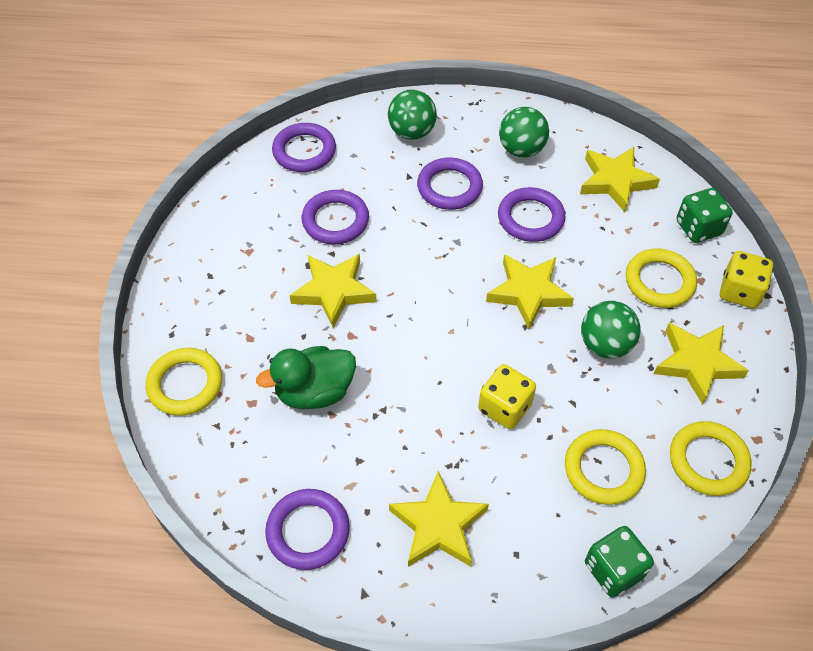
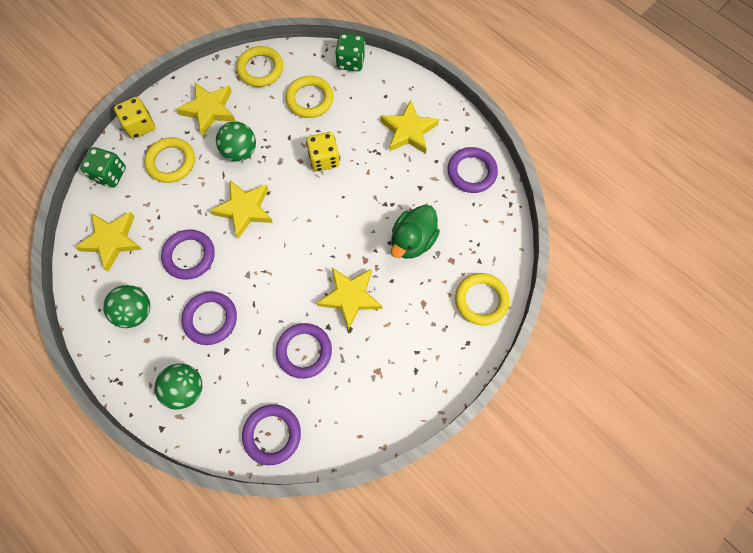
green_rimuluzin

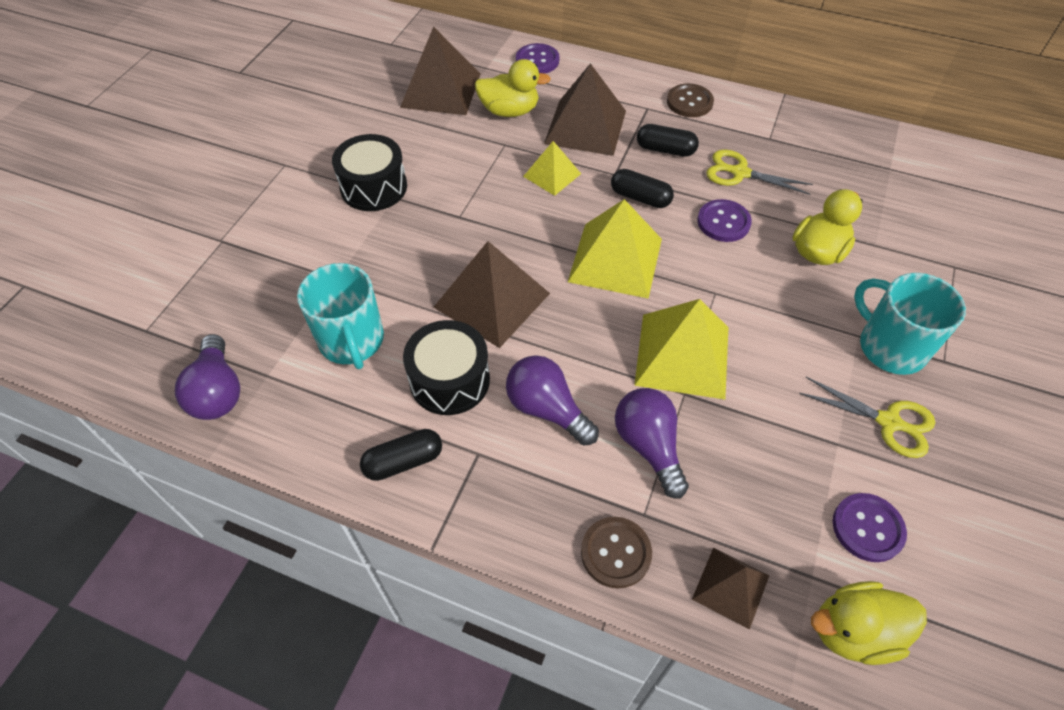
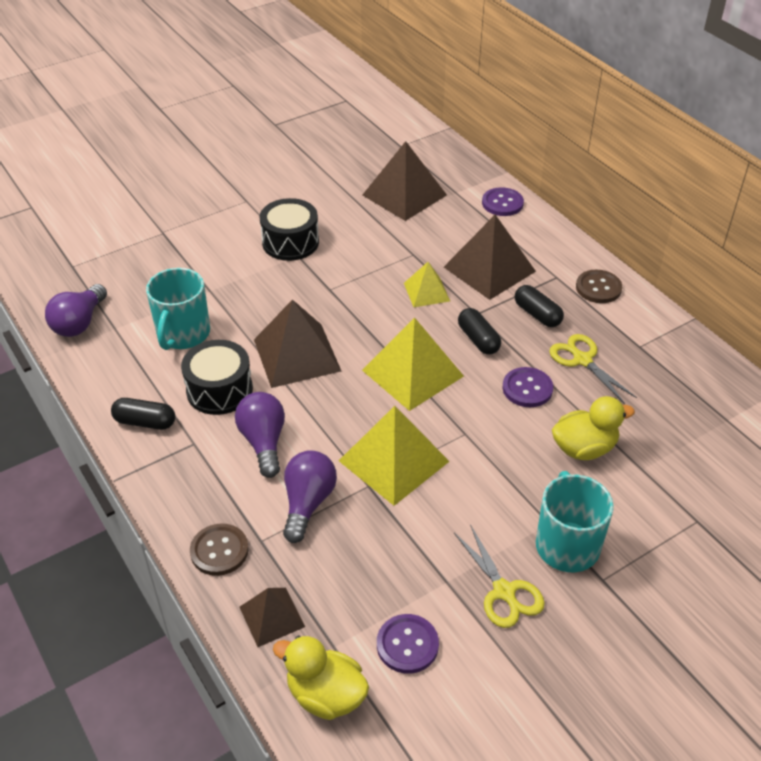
yellow_rimuluzin (no. 1 from left in the first image)

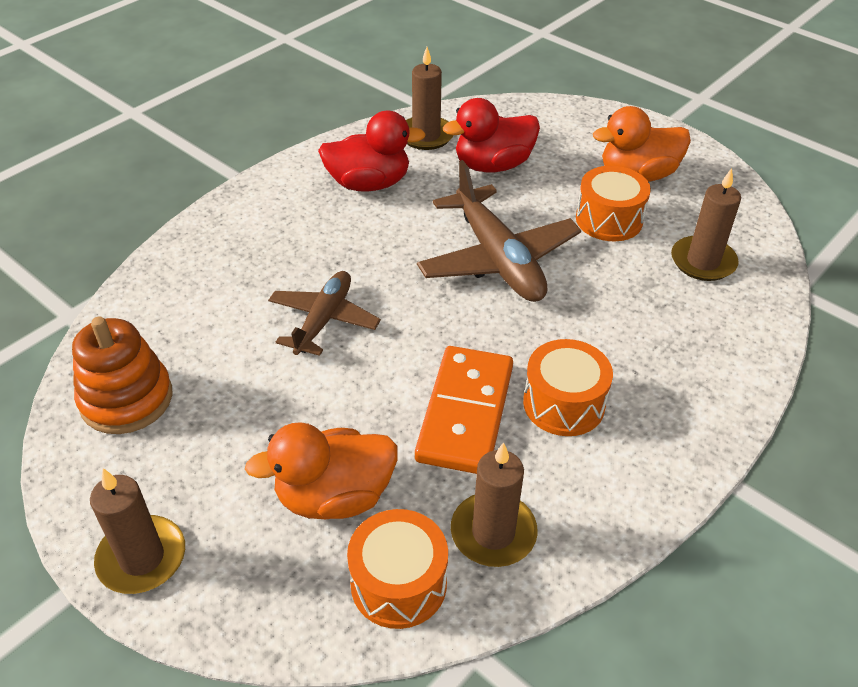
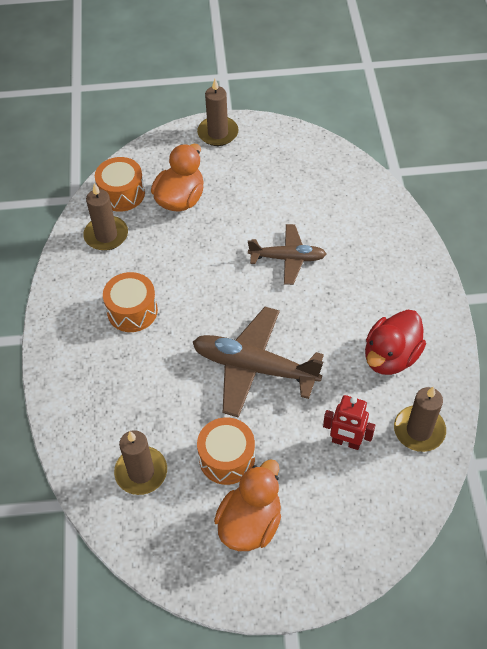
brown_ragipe (no. 2 from left)
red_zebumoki
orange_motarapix
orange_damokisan

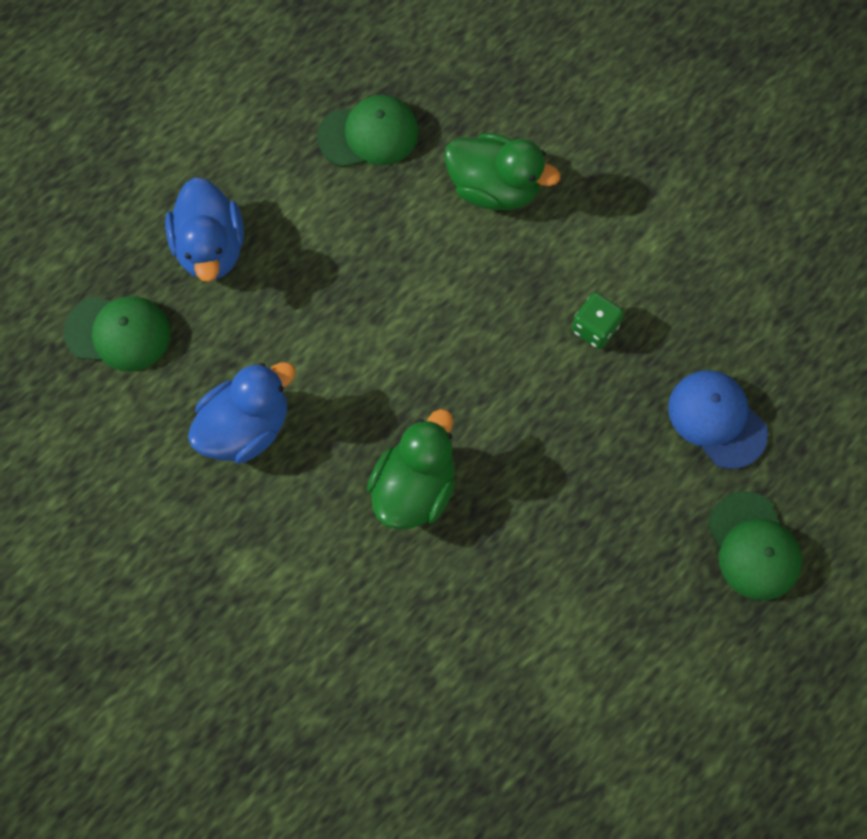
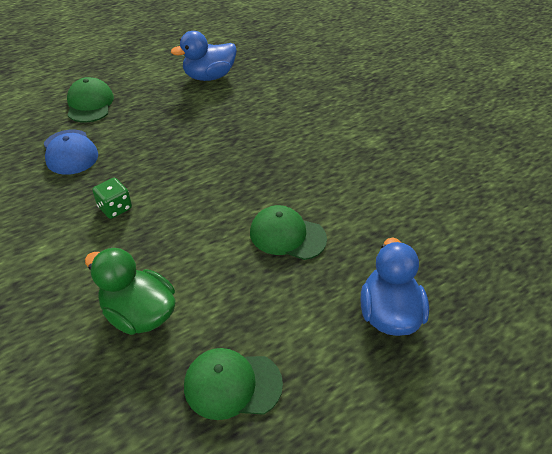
blue_rimuluzin (no. 1 from left)
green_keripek (no. 3 from left)
green_rimuluzin (no. 1 from left in the first image)

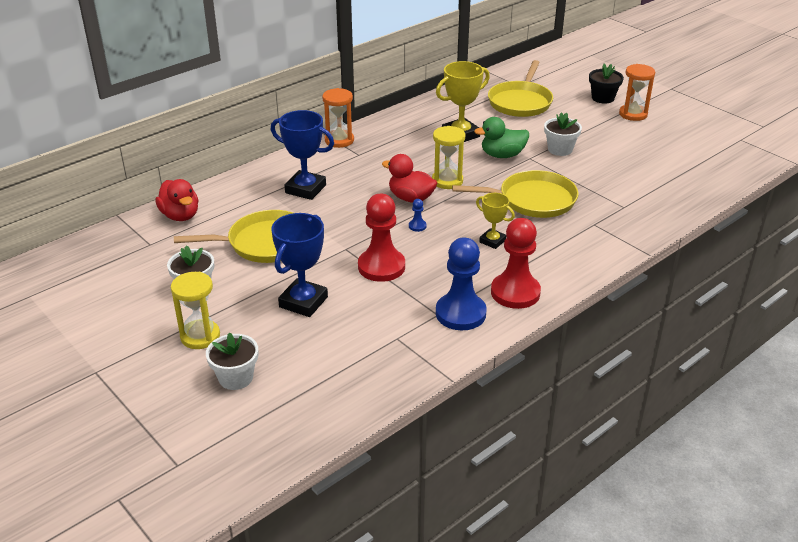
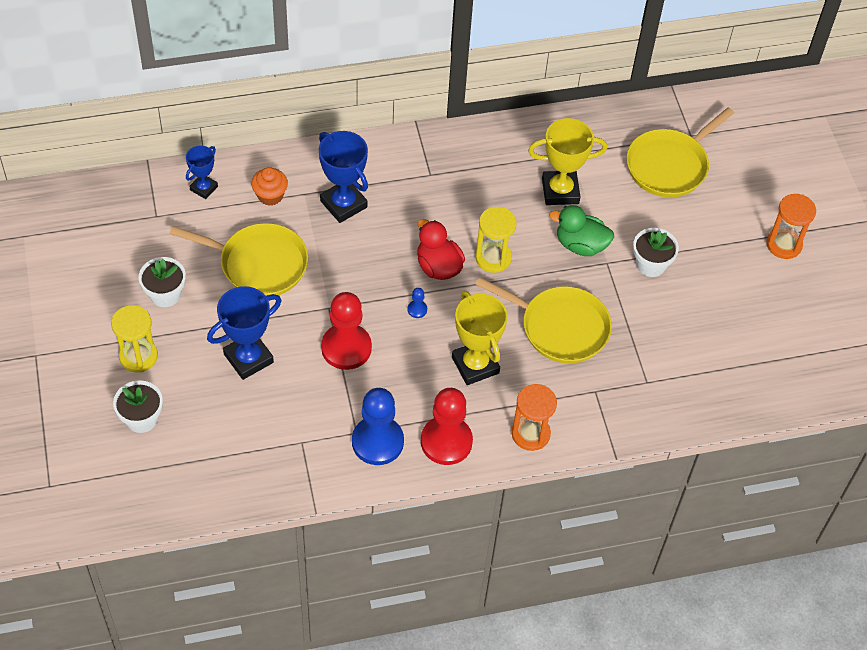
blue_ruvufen (no. 1 from left)
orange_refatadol
yellow_ruvufen (no. 1 from left)
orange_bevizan (no. 1 from left)
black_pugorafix

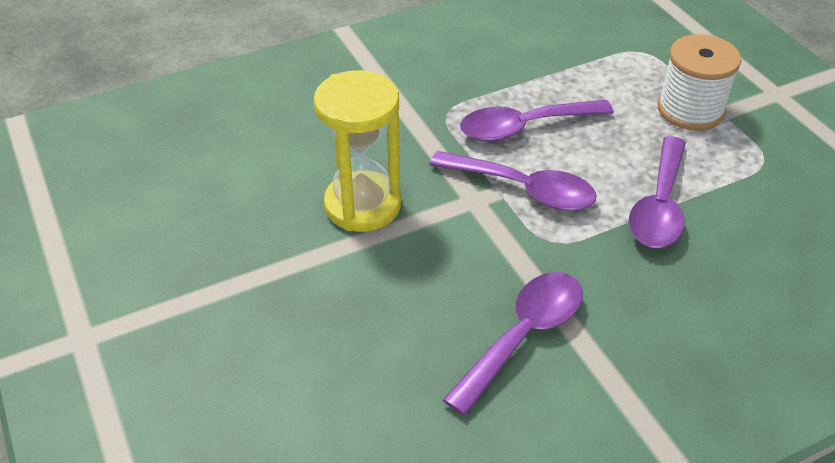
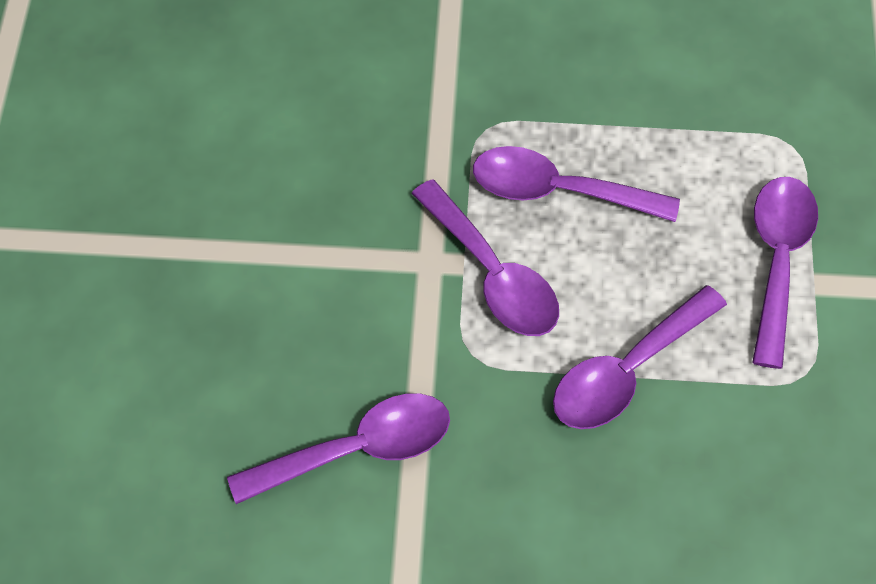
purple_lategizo (no. 5 from left)
yellow_bevizan

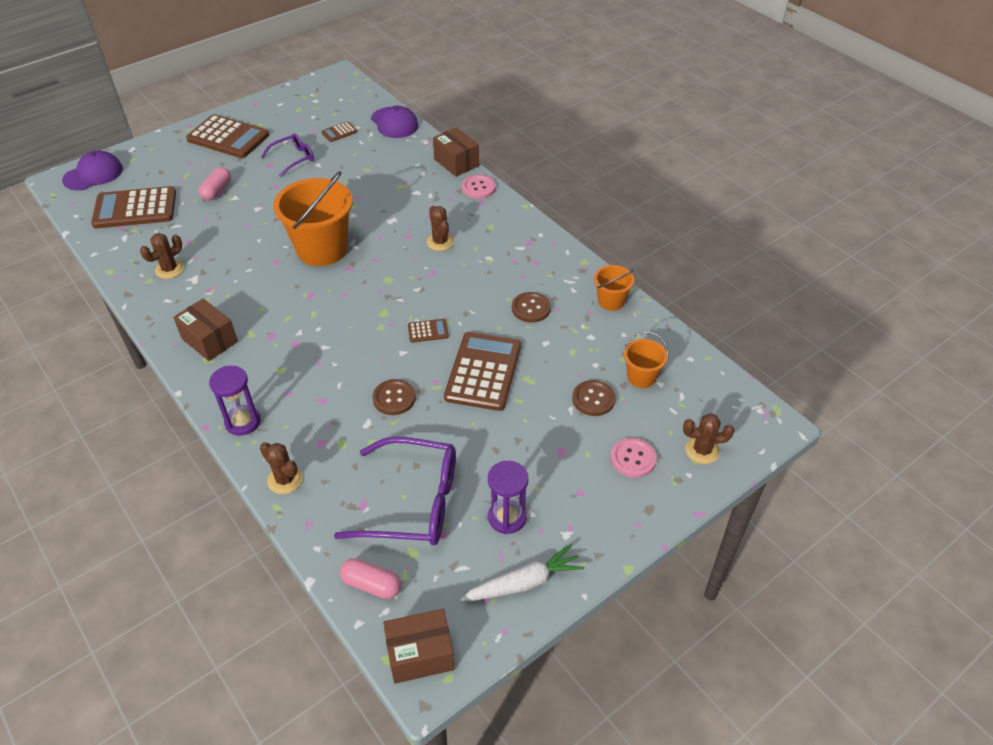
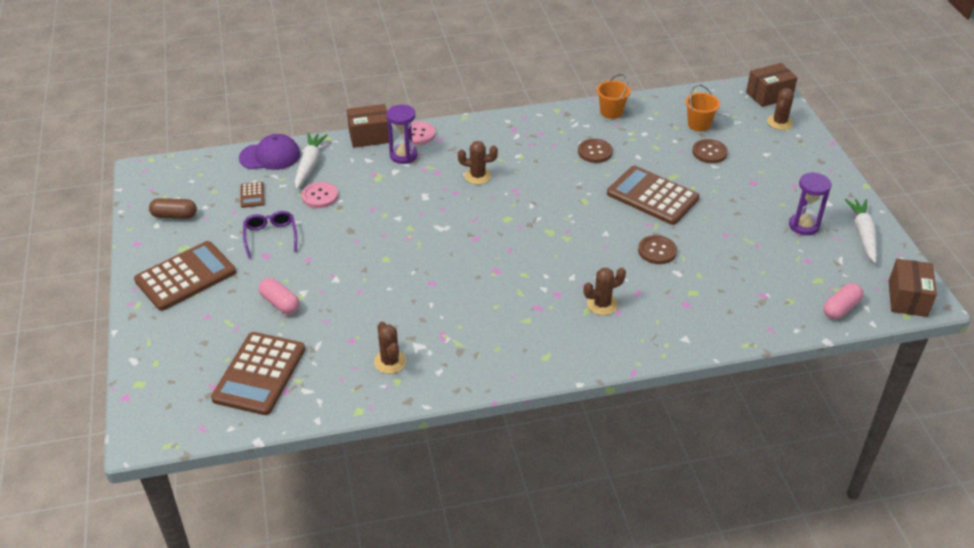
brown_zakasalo
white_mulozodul (no. 1 from left)
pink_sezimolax (no. 1 from left)
purple_bevizan (no. 1 from left)
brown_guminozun (no. 3 from left)
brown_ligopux (no. 2 from left)
purple_keripek (no. 1 from left in the first image)
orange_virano (no. 1 from left in the first image)
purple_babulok (no. 2 from left in the first image)
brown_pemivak (no. 4 from left in the first image)

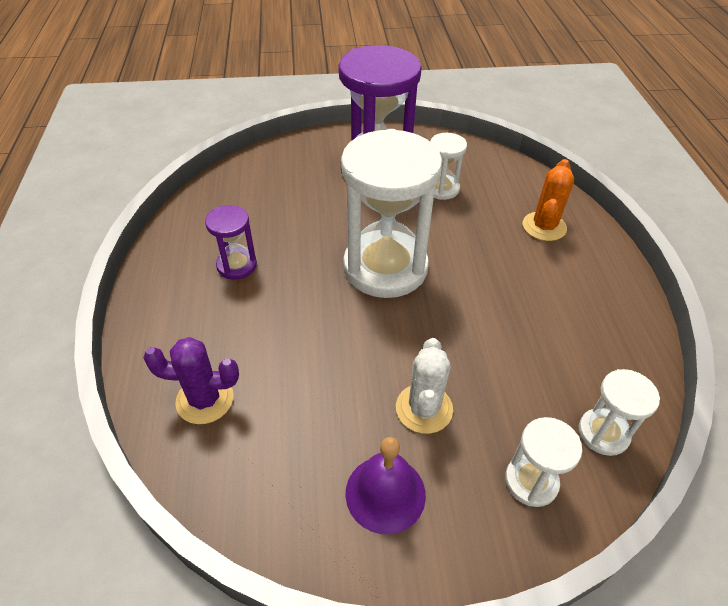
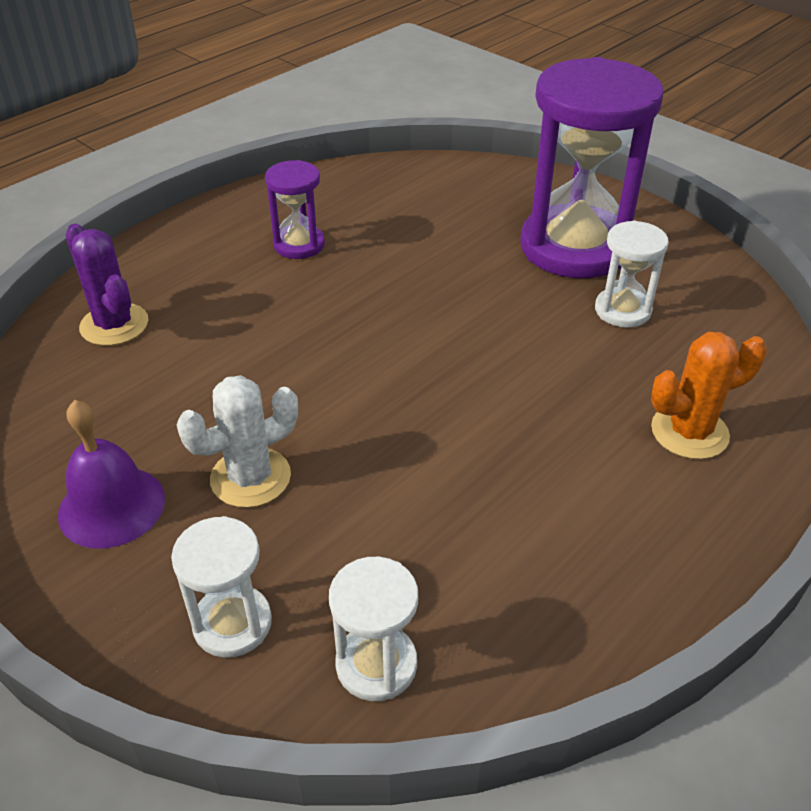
white_bevizan (no. 1 from left in the first image)

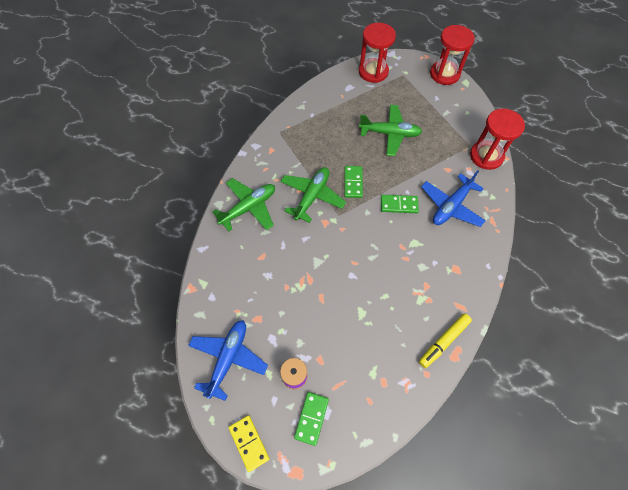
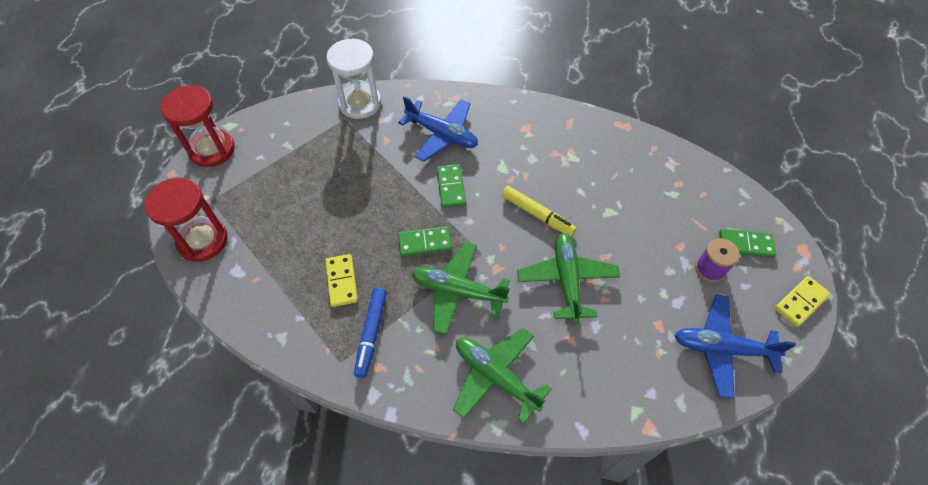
yellow_damokisan (no. 1 from left)
white_bevizan
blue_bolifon
yellow_bolifon
green_ragipe (no. 3 from left)

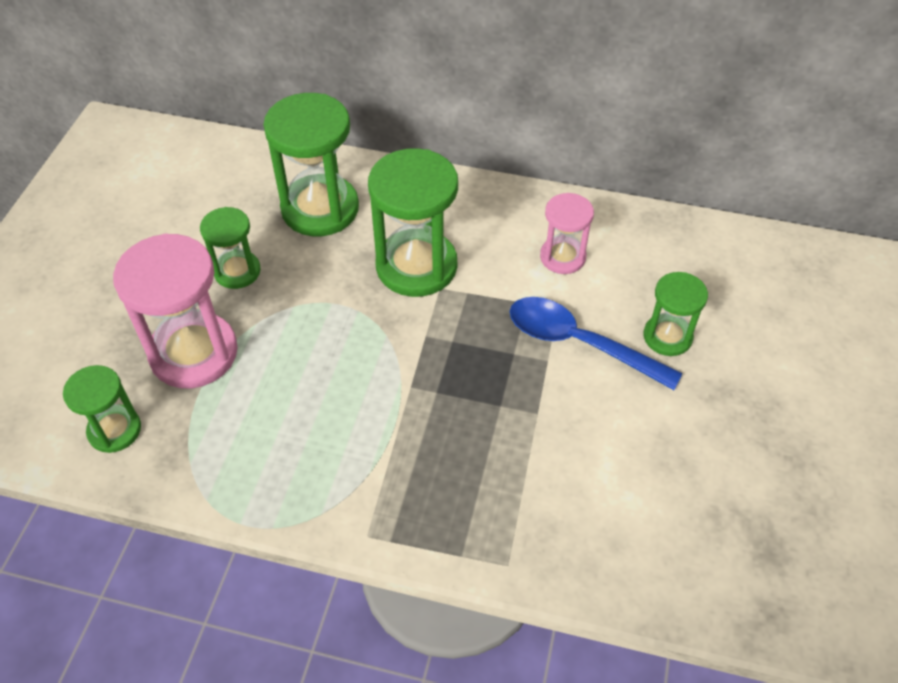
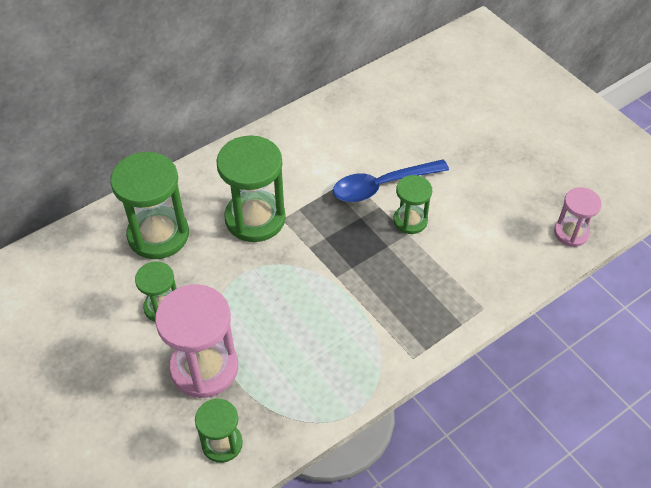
green_bevizan (no. 5 from left)
pink_bevizan (no. 2 from left)

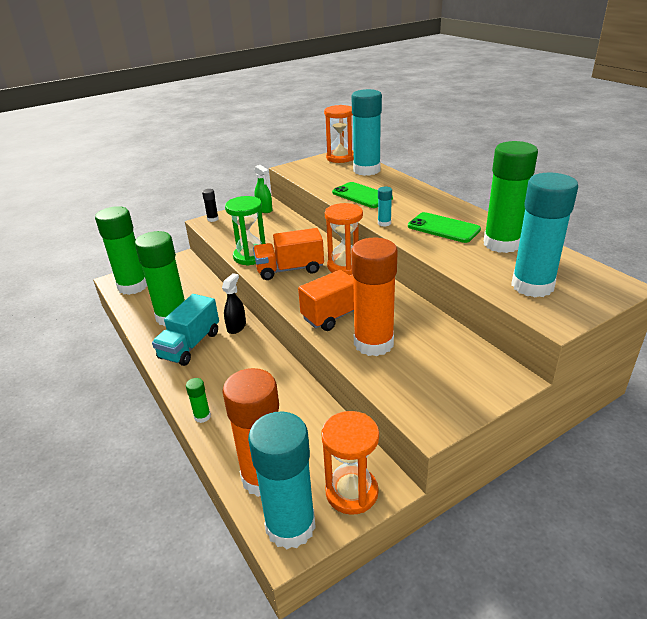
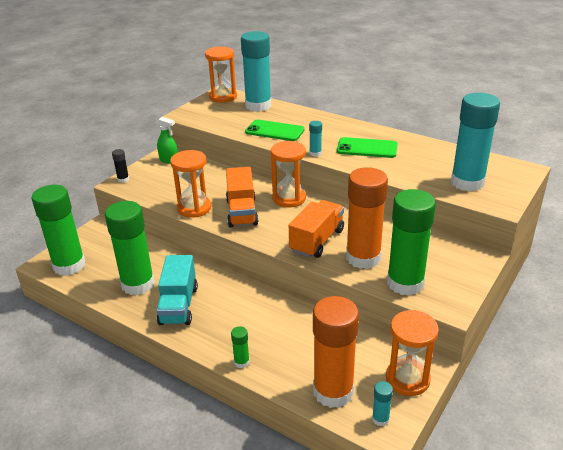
orange_bevizan (no. 1 from left)
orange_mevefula (no. 1 from left)
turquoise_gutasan (no. 3 from left)
green_gutasan (no. 4 from left)
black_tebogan

